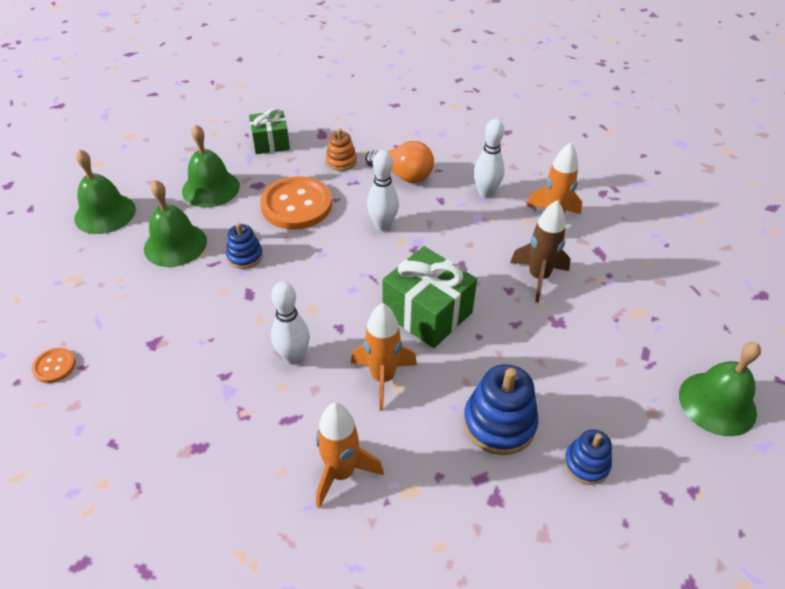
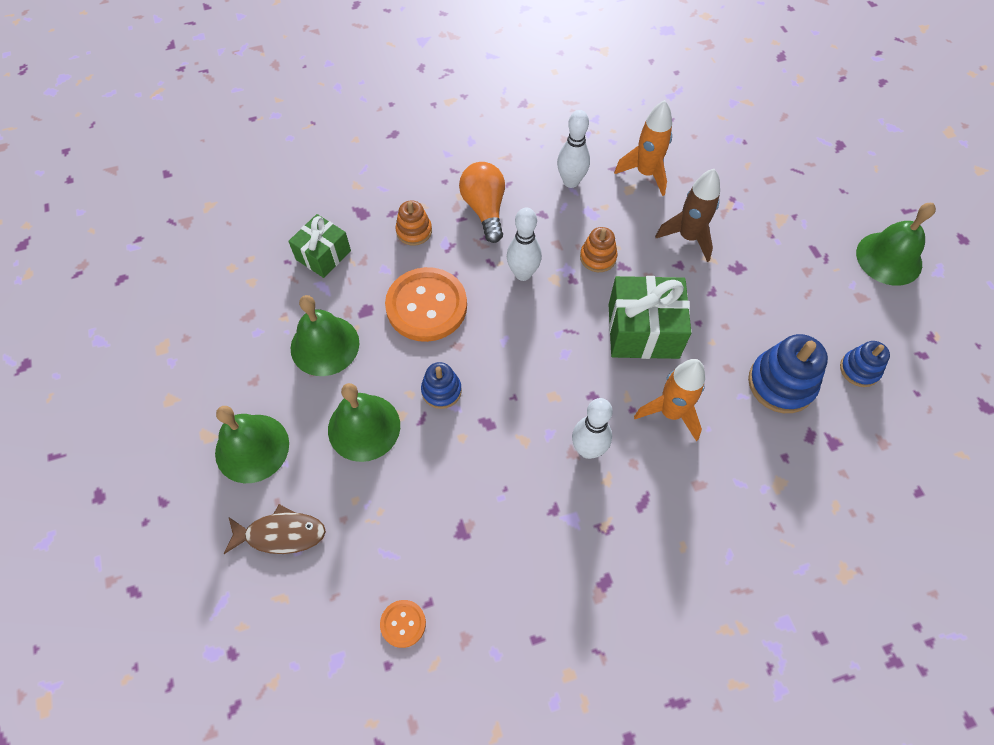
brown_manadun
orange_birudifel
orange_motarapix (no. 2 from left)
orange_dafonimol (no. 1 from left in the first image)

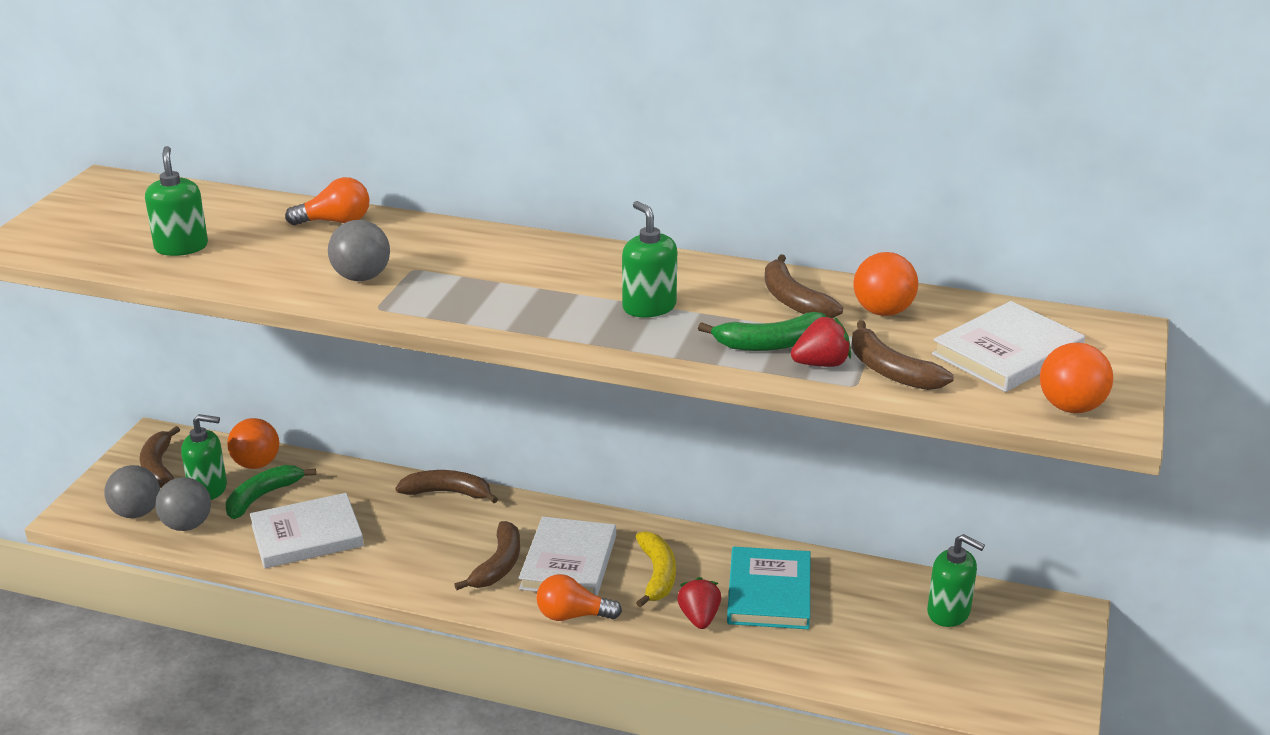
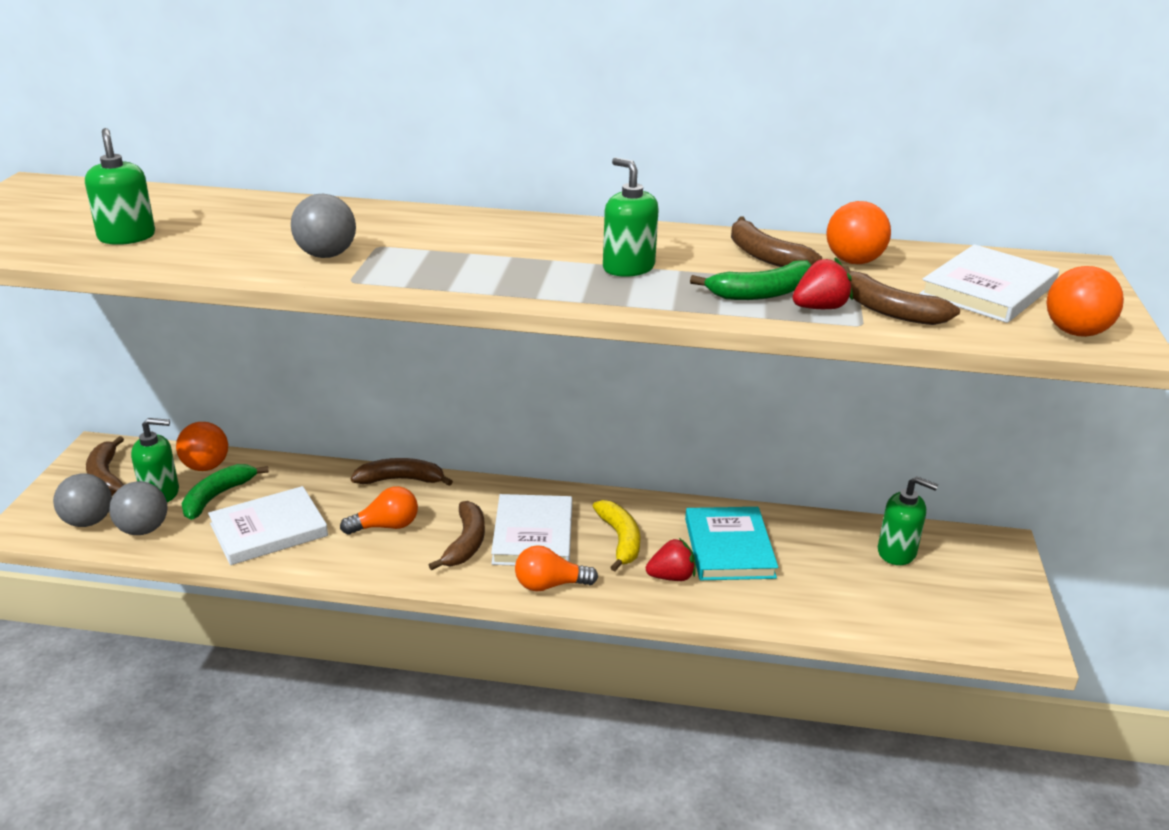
orange_birudifel (no. 1 from left)
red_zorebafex (no. 1 from left)

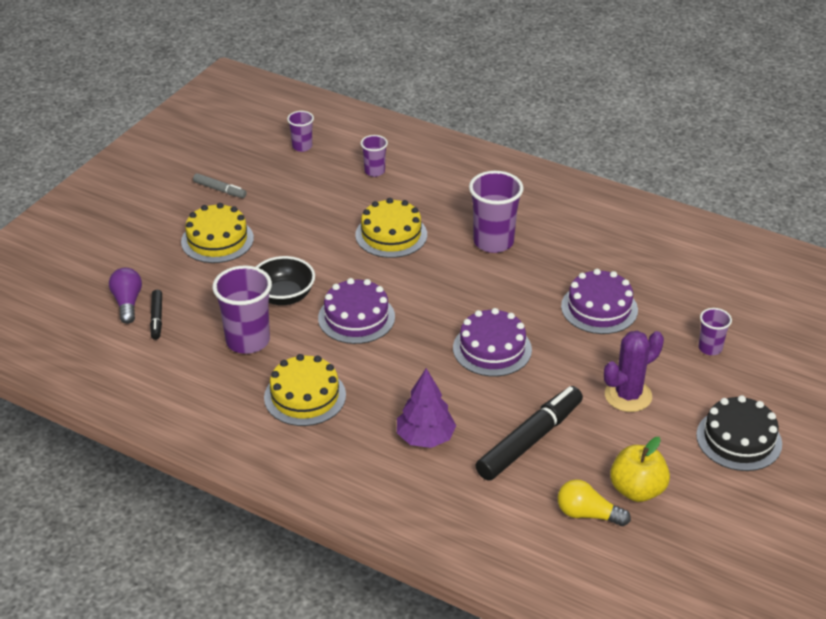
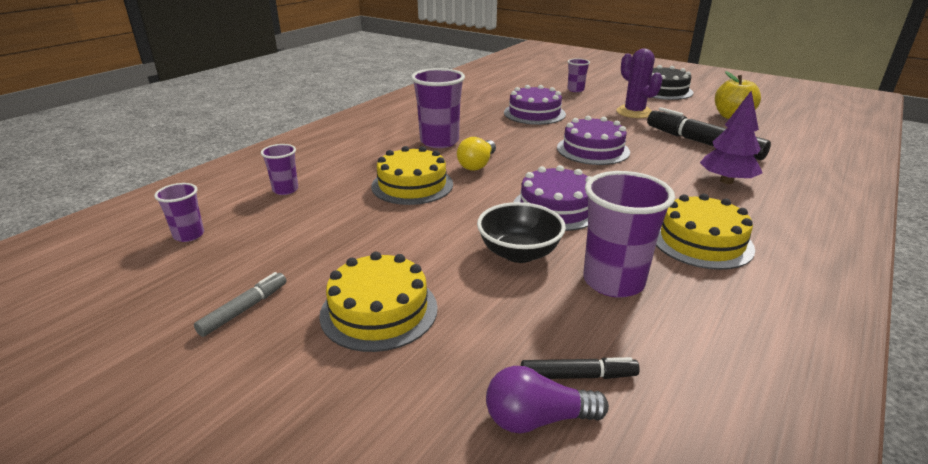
yellow_birudifel

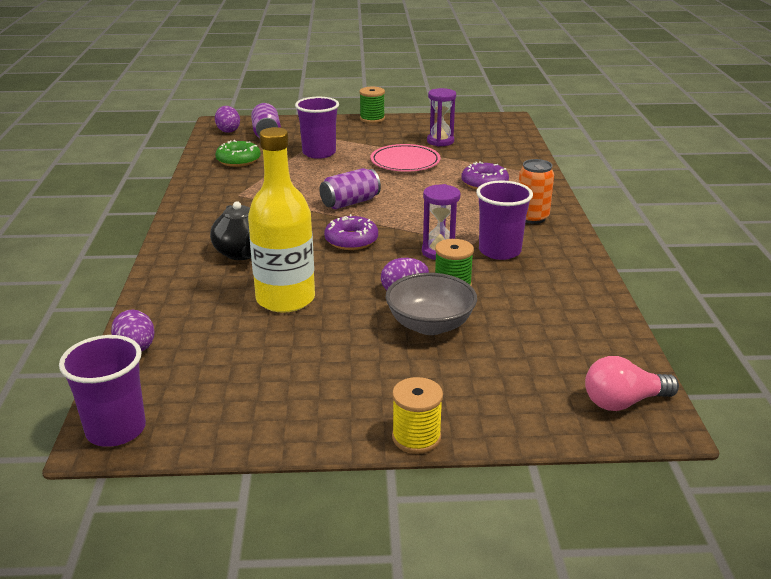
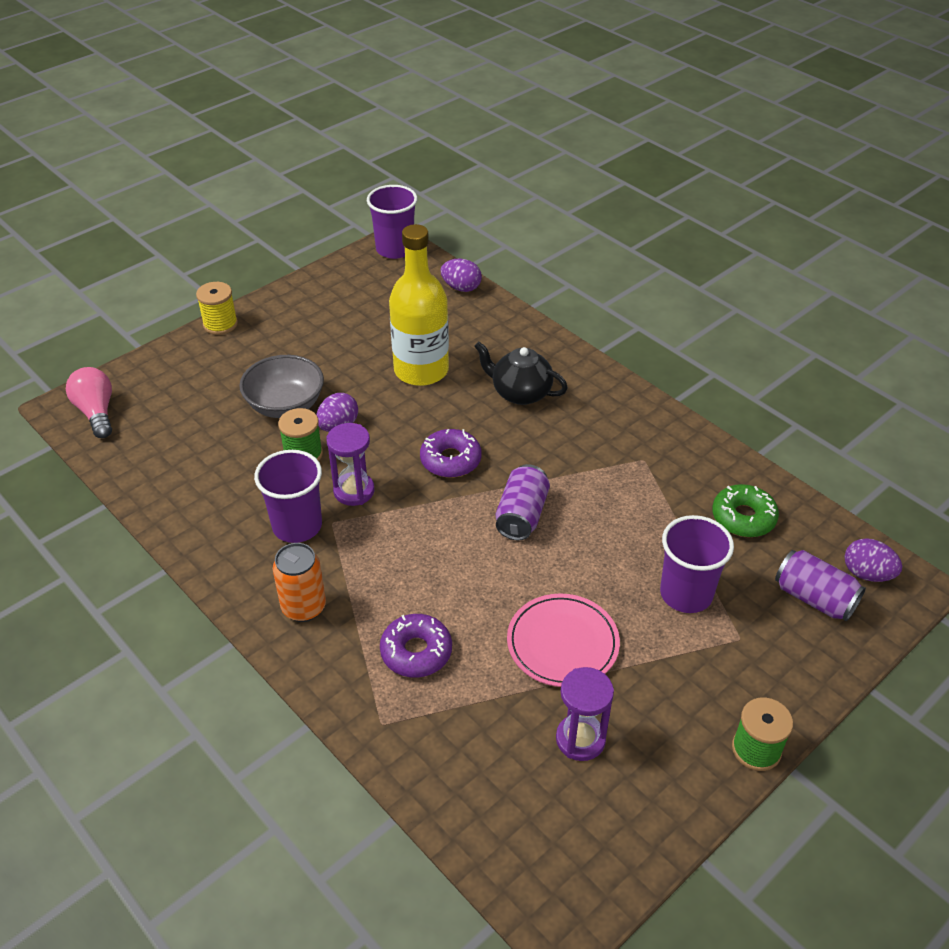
pink_birudifel

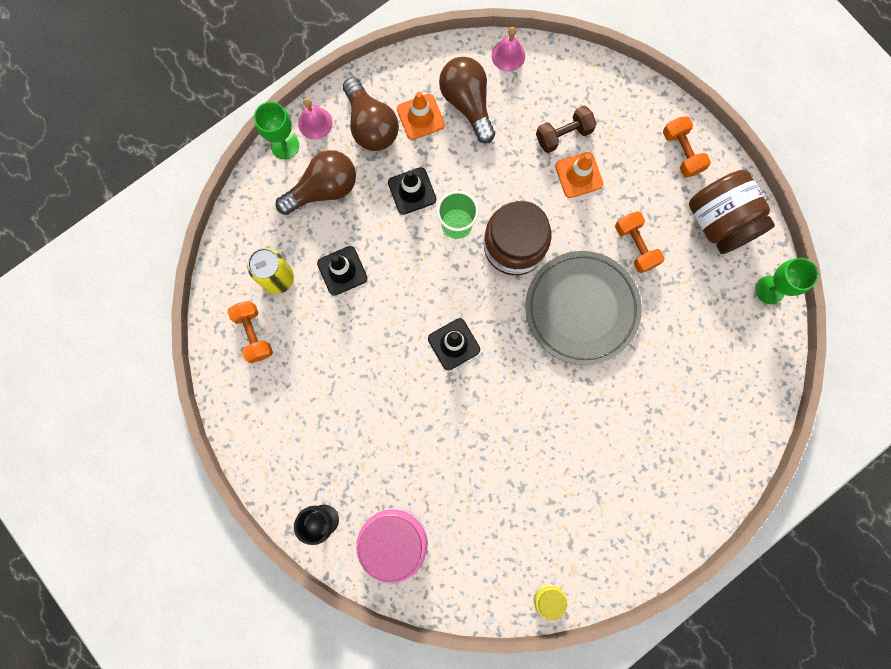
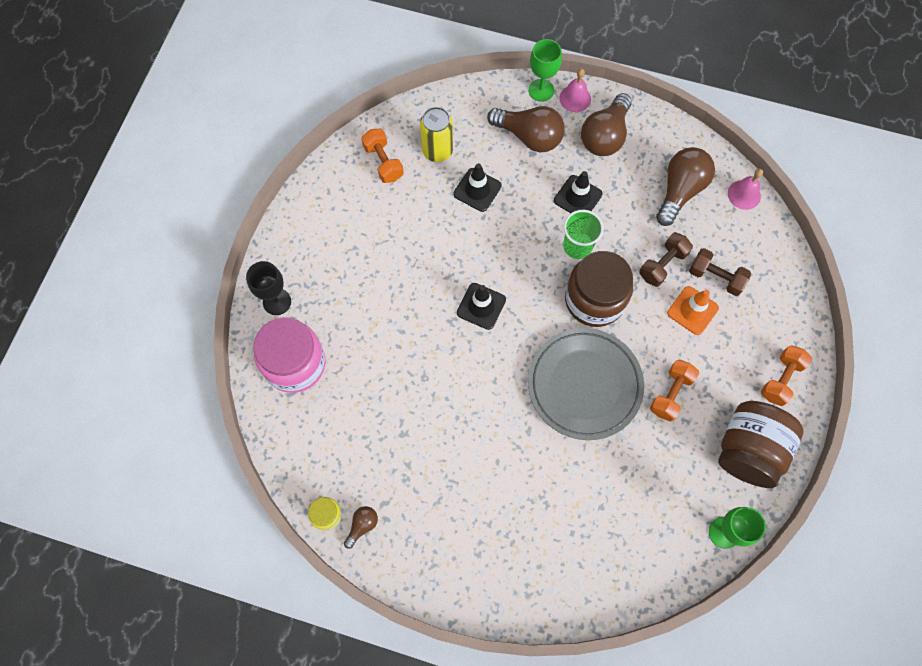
brown_birudifel (no. 1 from left)
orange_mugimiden (no. 1 from left)
brown_mugimiden (no. 1 from left)
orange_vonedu (no. 1 from left in the first image)

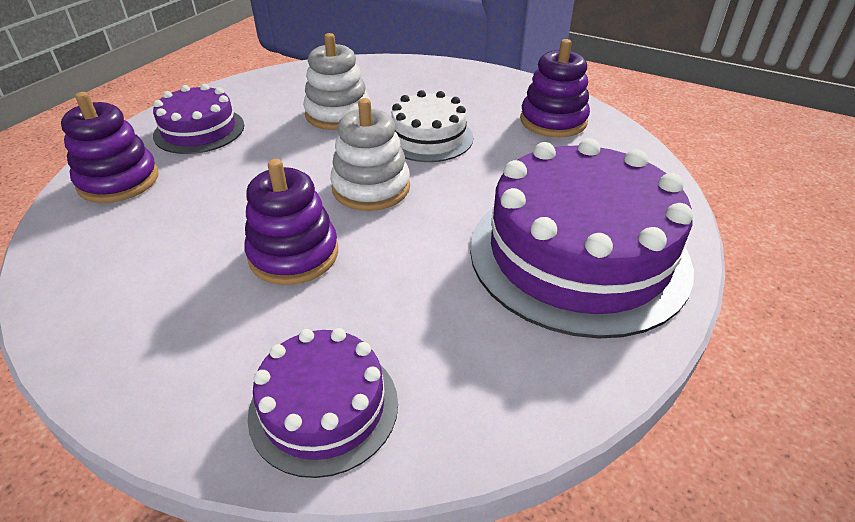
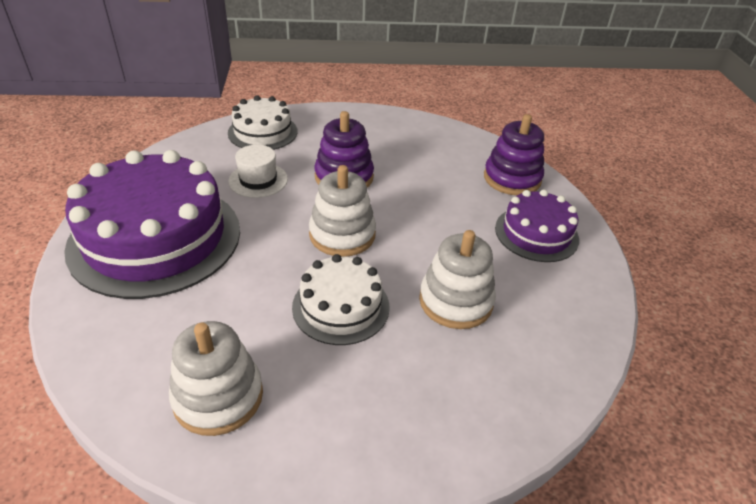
white_motarapix (no. 1 from left)
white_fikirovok (no. 1 from left)
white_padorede

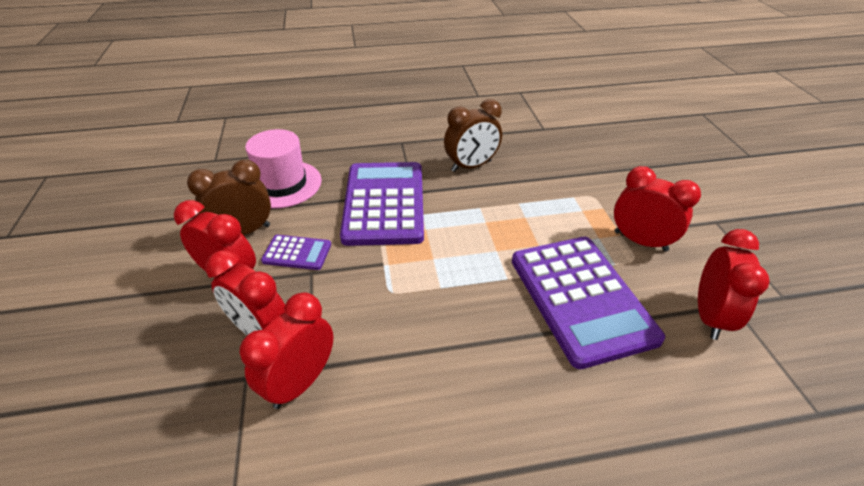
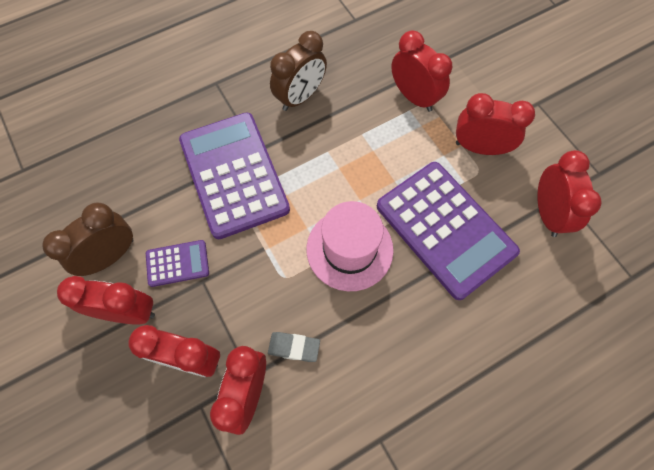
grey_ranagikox
pink_padorede
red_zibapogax (no. 4 from left)

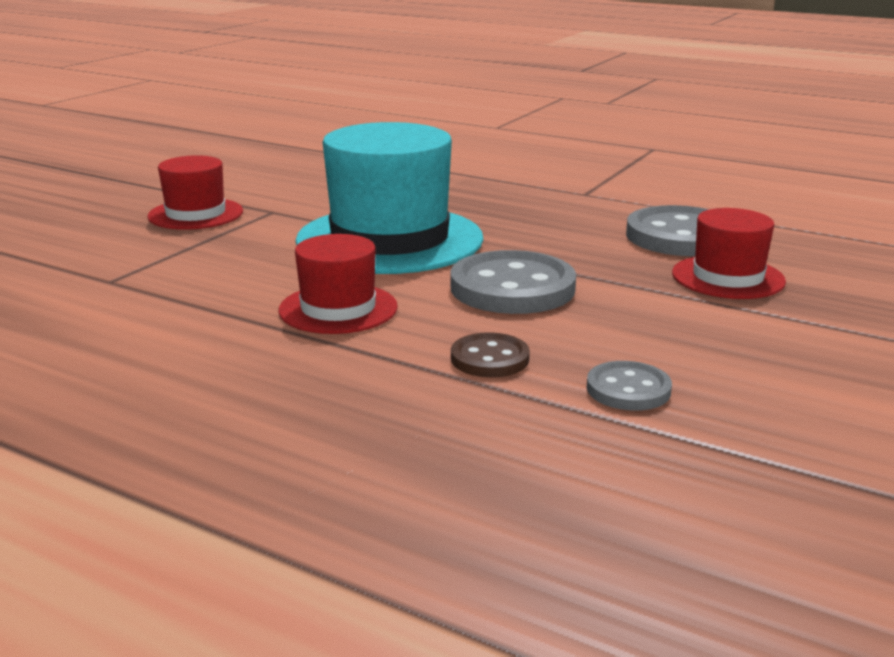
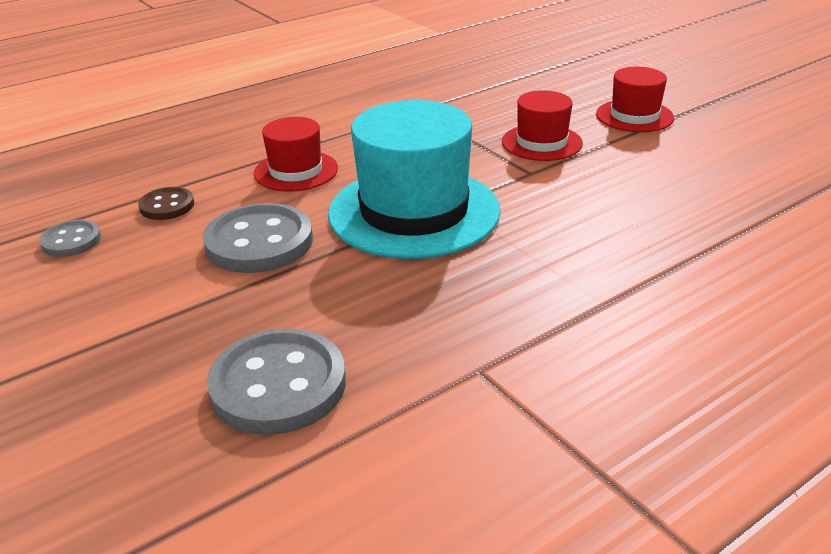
red_padorede (no. 3 from left)

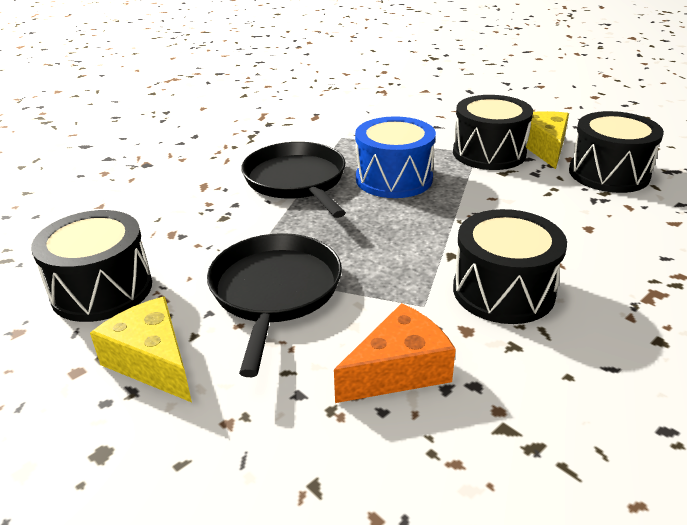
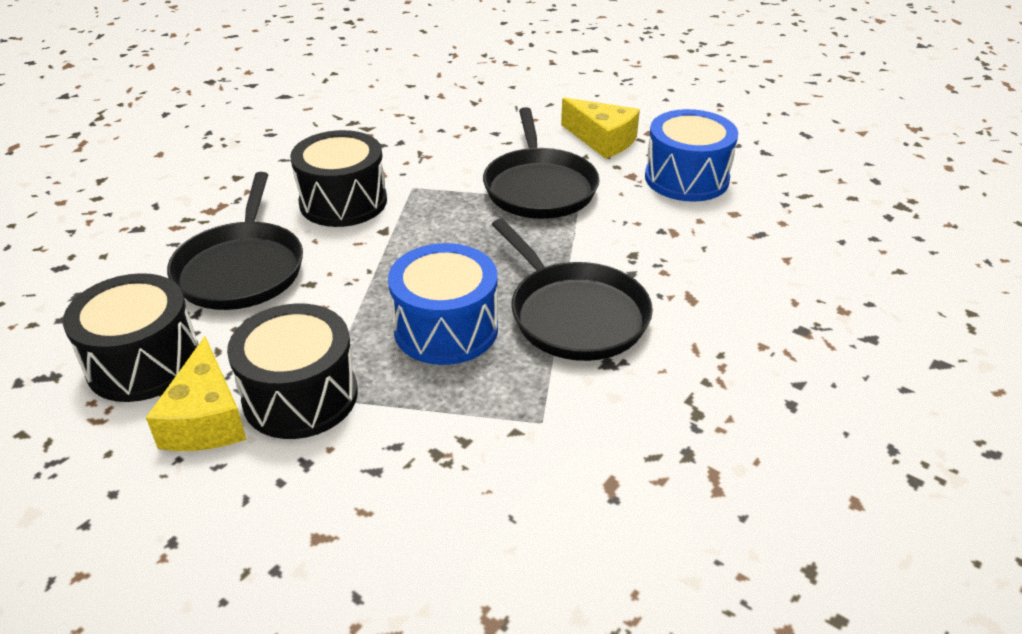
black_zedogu (no. 1 from left)
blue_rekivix (no. 2 from left)
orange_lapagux

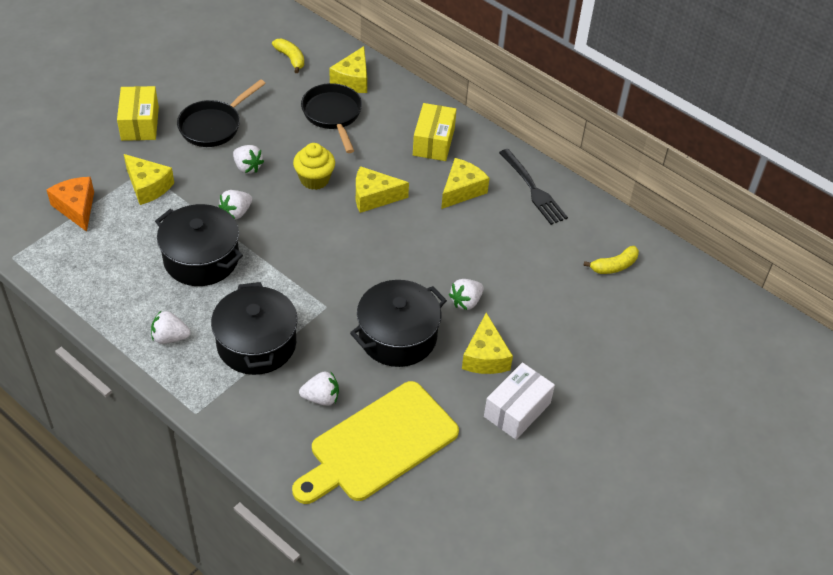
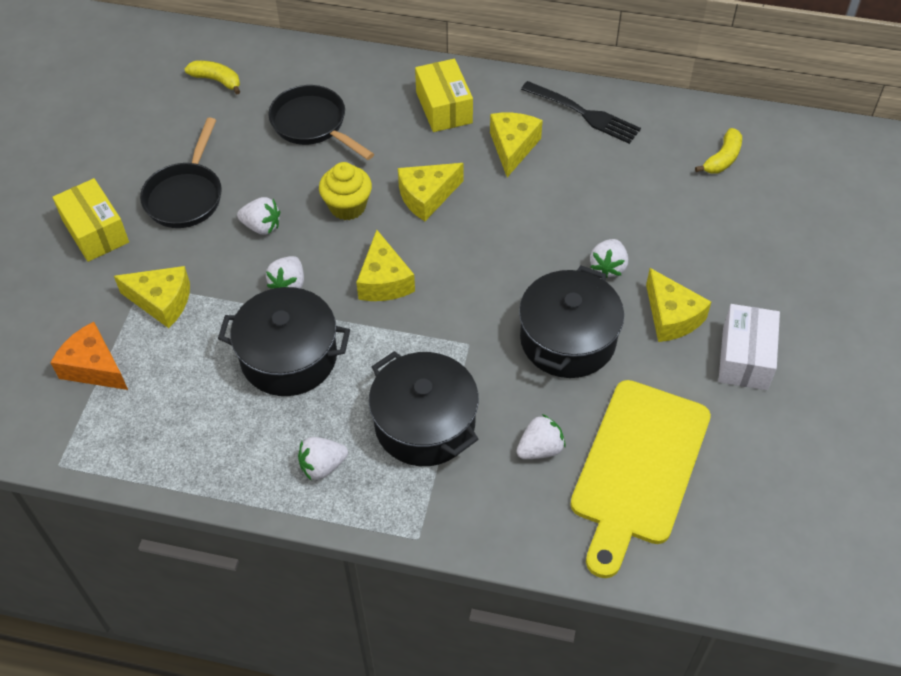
yellow_lapagux (no. 2 from left)

